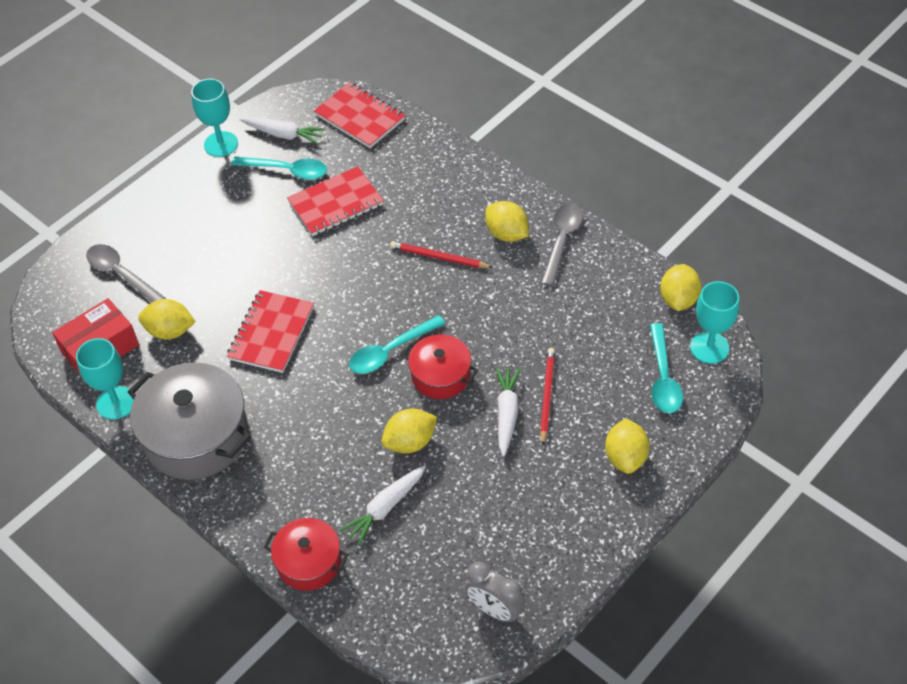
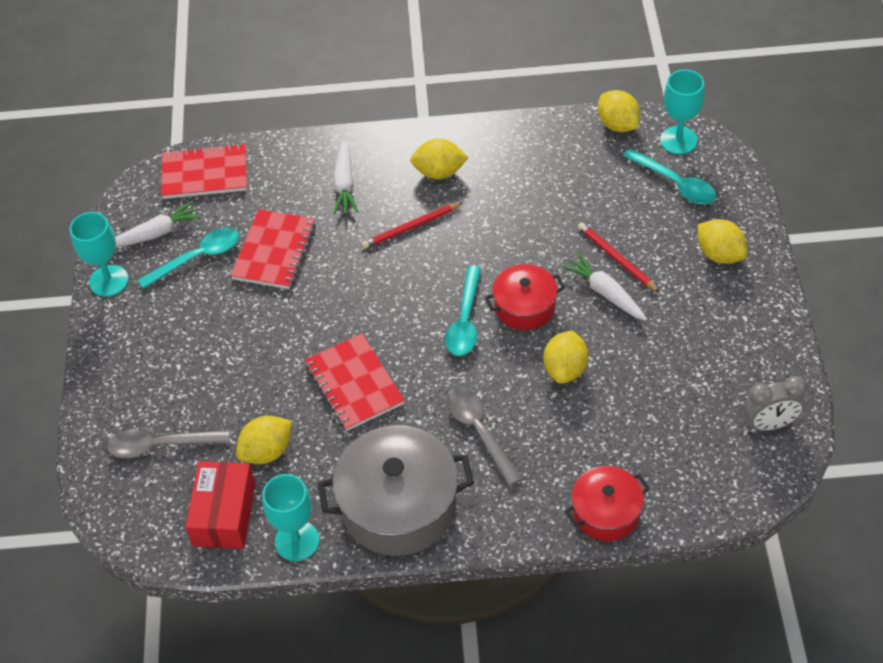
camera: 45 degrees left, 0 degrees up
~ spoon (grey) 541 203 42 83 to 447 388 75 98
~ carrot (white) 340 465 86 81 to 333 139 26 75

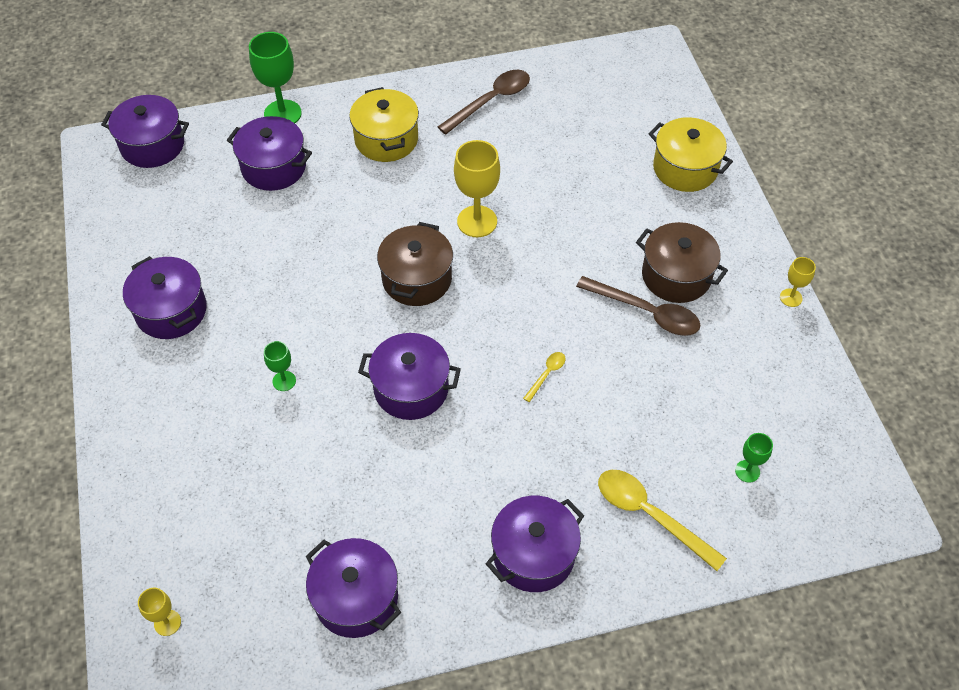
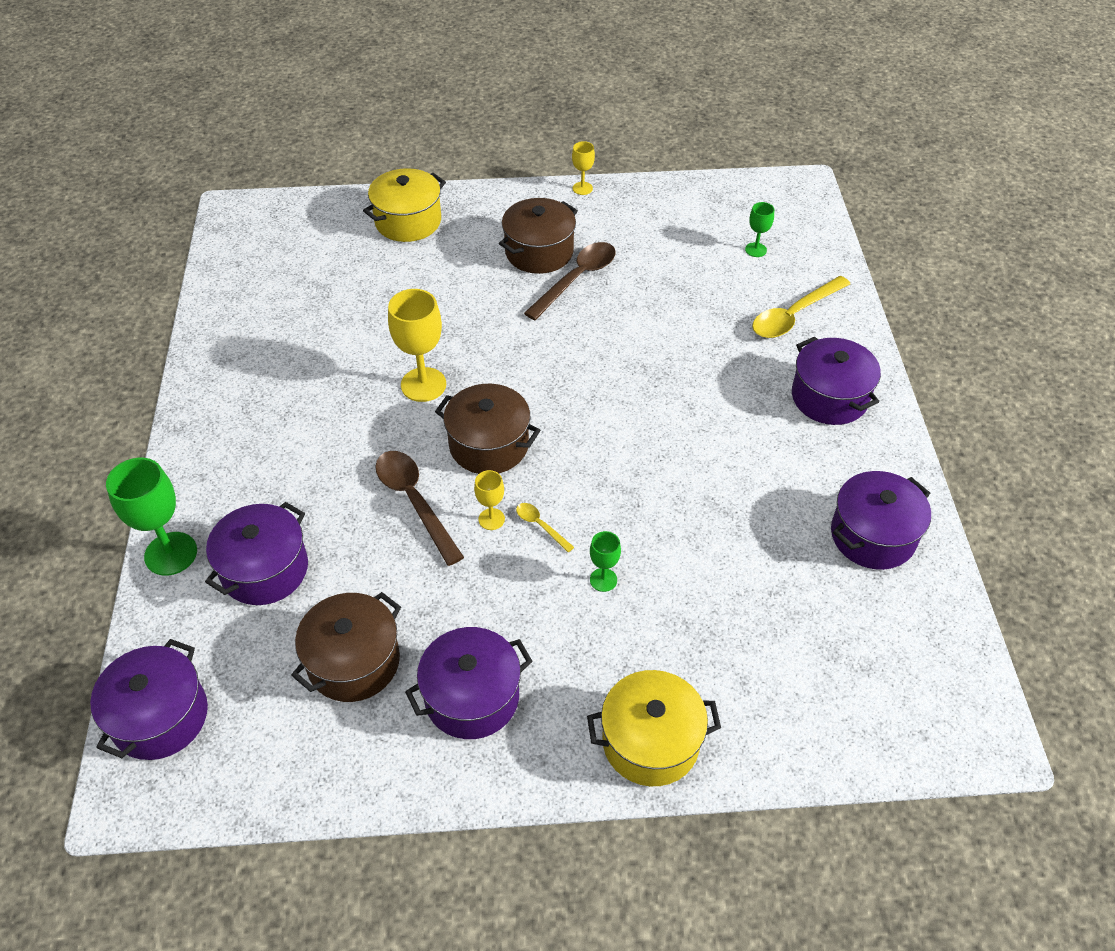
camera: 80 degrees left, 5 degrees down
~ spoon (brown) 438 70 92 65 to 375 451 89 115
~ pot (yellow) 349 87 70 75 to 587 670 134 116
- pot (purple) 358 333 103 87
~ spoon (yellow) 523 352 43 50 to 516 503 58 49
~ goblet (yellow) 138 588 43 48 to 474 470 31 60
+ pot (brown) 291 592 110 110

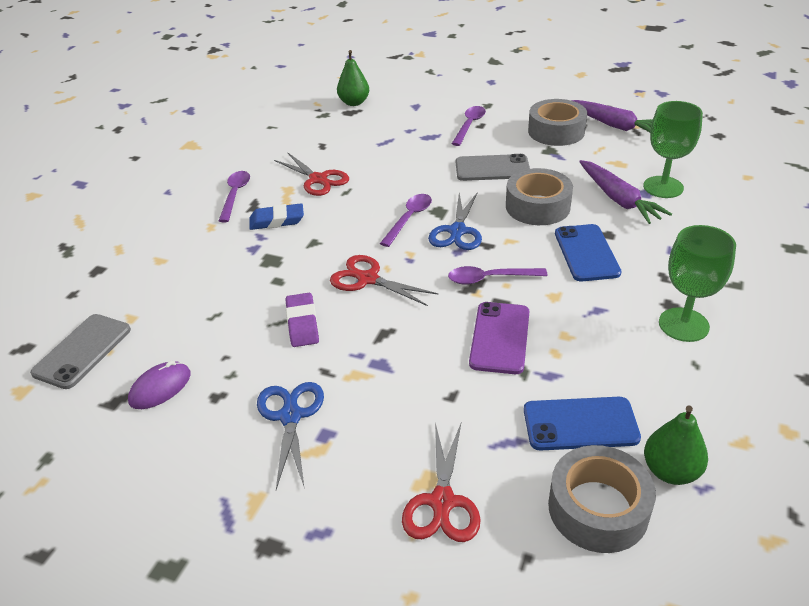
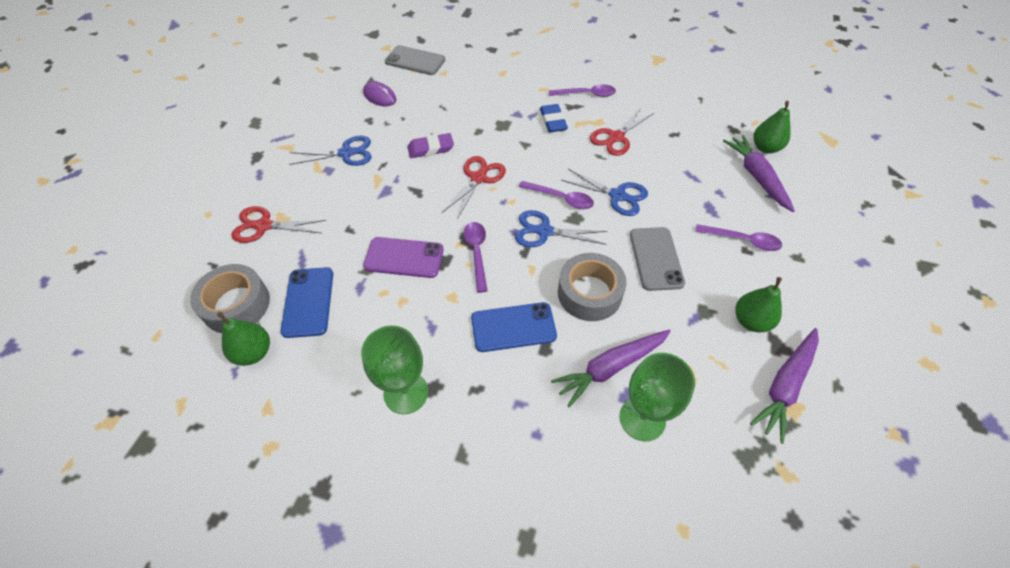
camera: 85 degrees right, 15 degrees up
~ tape (grey) 528 99 59 47 to pear (green) 736 277 46 55
+ carrot (purple) 723 135 72 77
+ scissors (blue) 561 169 87 47

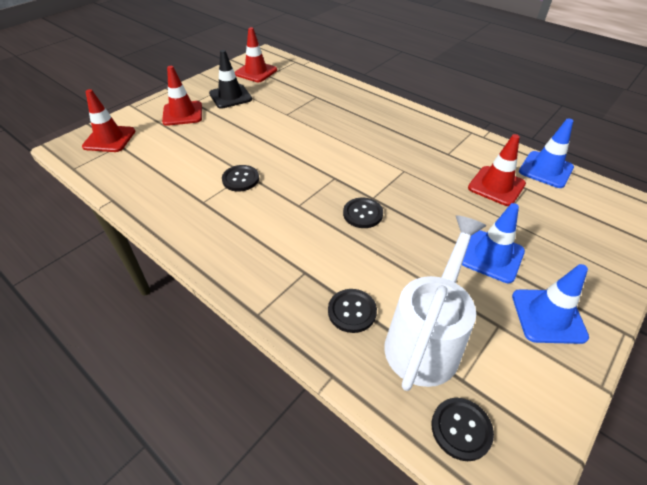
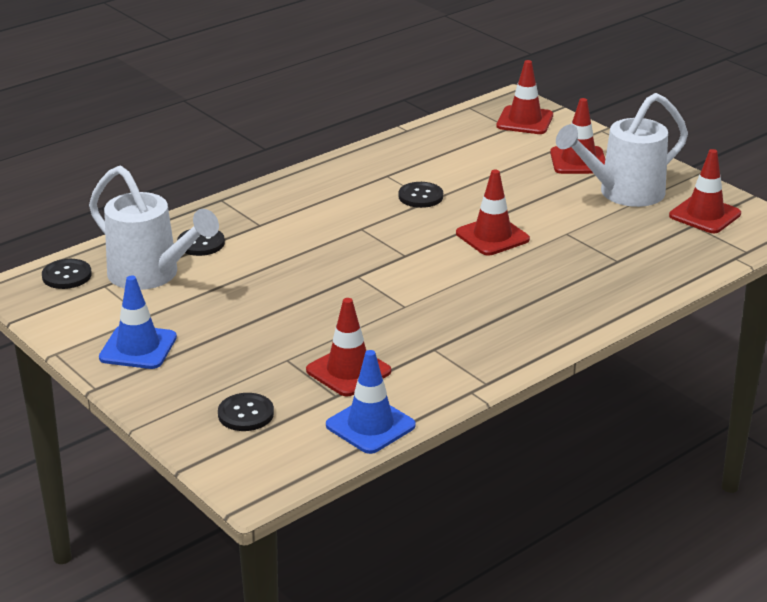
camera: 100 degrees right, 15 degrees down
~ traffic cone (black) 209 50 43 59 to watering can (white) 556 93 132 114
~ button (black) 343 198 40 30 to 218 393 56 38
- traffic cone (blue) 462 203 63 80
+ traffic cone (red) 456 170 74 85

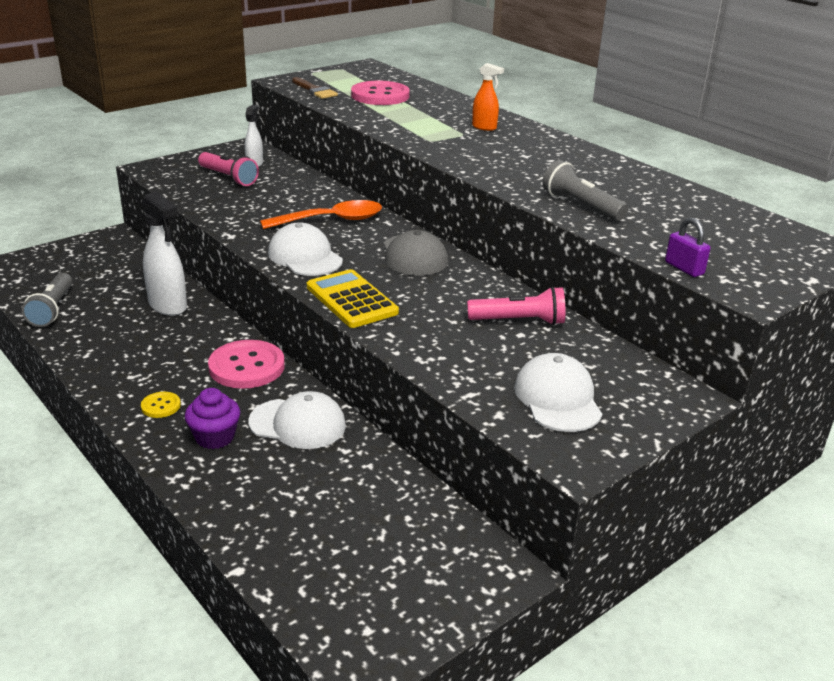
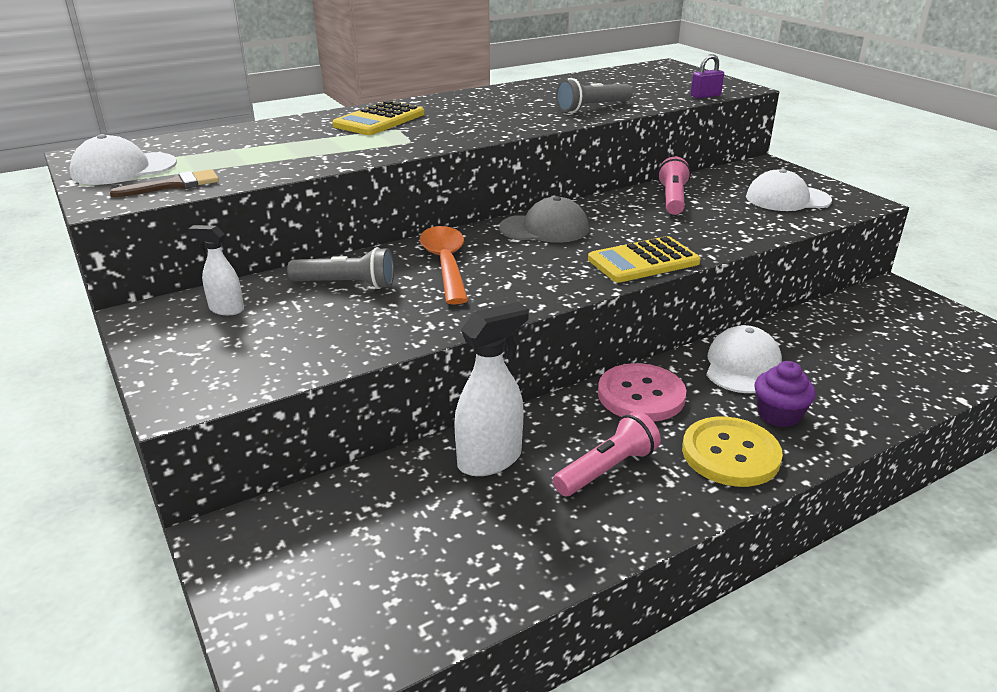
camera: 80 degrees left, 0 degrees up
~ spray bottle (orange) 472 63 32 68 to calculator (yellow) 332 100 92 35
- button (pink) 351 81 59 24
~ flashlight (pink) 198 152 61 34 to 553 411 108 85
~ cap (white) 268 223 75 53 to 69 134 108 51
~ flashlight (grey) 22 273 51 54 to 287 247 107 42
~ button (yellow) 141 392 40 26 = 682 417 101 70 x2.09

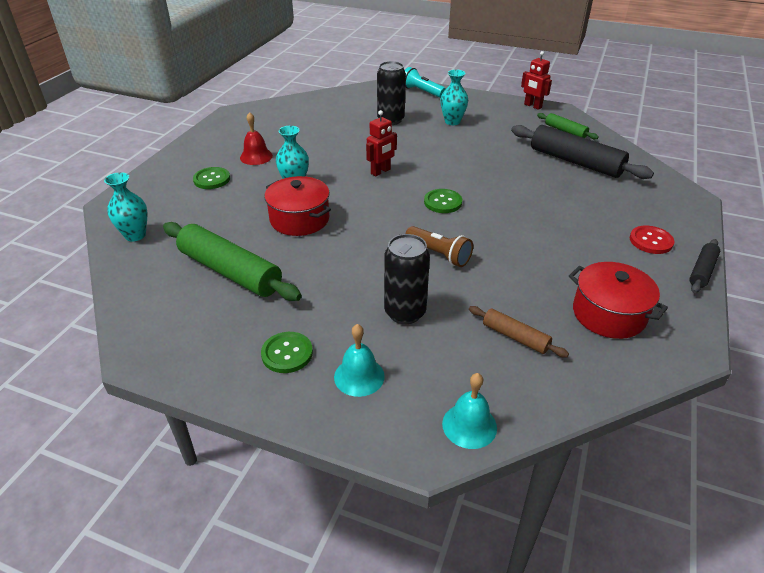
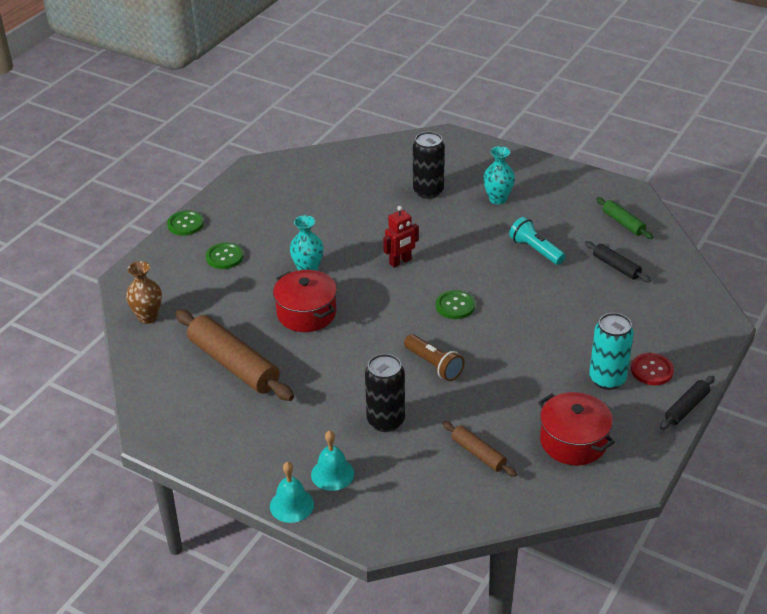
camera: 10 degrees right, 0 degrees up
- robot (red) 521 51 31 59
~ flashlight (turquoise) 405 67 41 31 to 509 217 56 48
- bell (red) 240 112 33 53
~ rolling pin (black) 511 125 143 54 = 585 241 66 42 x0.51
~ vase (turquoise) 104 172 43 70 to vase (brown) 126 261 36 63
~ rolling pin (green) 163 222 139 79 to rolling pin (brown) 175 309 119 92
~ button (green) 261 332 52 41 to 167 210 37 26
~ bell (turquoise) 442 373 55 76 to 270 462 44 61
+ can (turquoise) 589 313 45 77

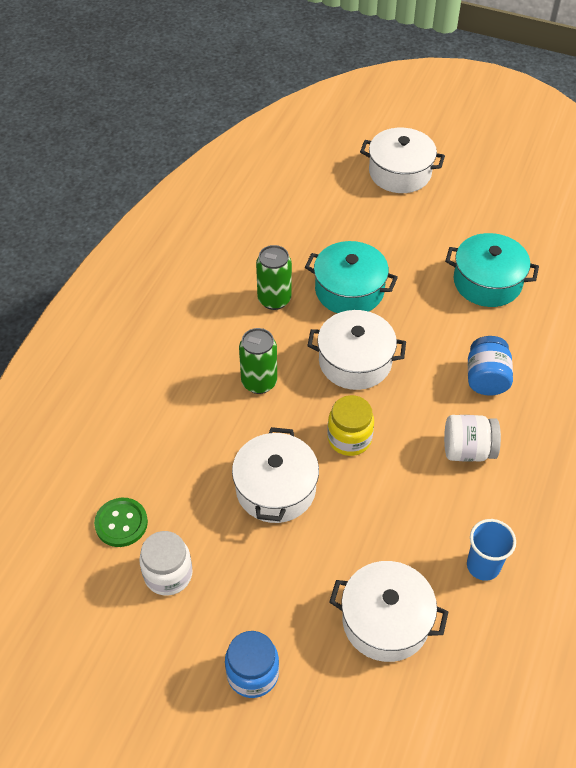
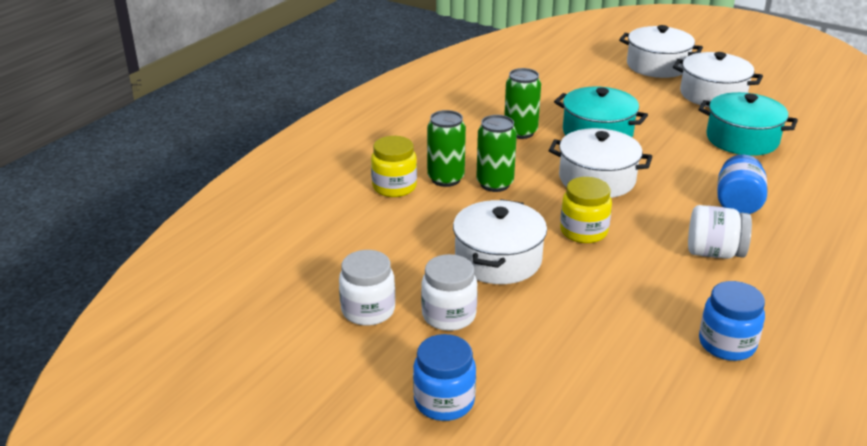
camera: 10 degrees right, 20 degrees down
- button (green) 94 498 54 49
~ cup (blue) 467 519 49 62 to jar (blue) 699 281 66 80
~ pot (white) 329 561 119 101 to 673 52 90 55
+ can (green) 427 110 39 77
+ jar (yellow) 371 136 46 61
+ jar (white) 421 254 57 77

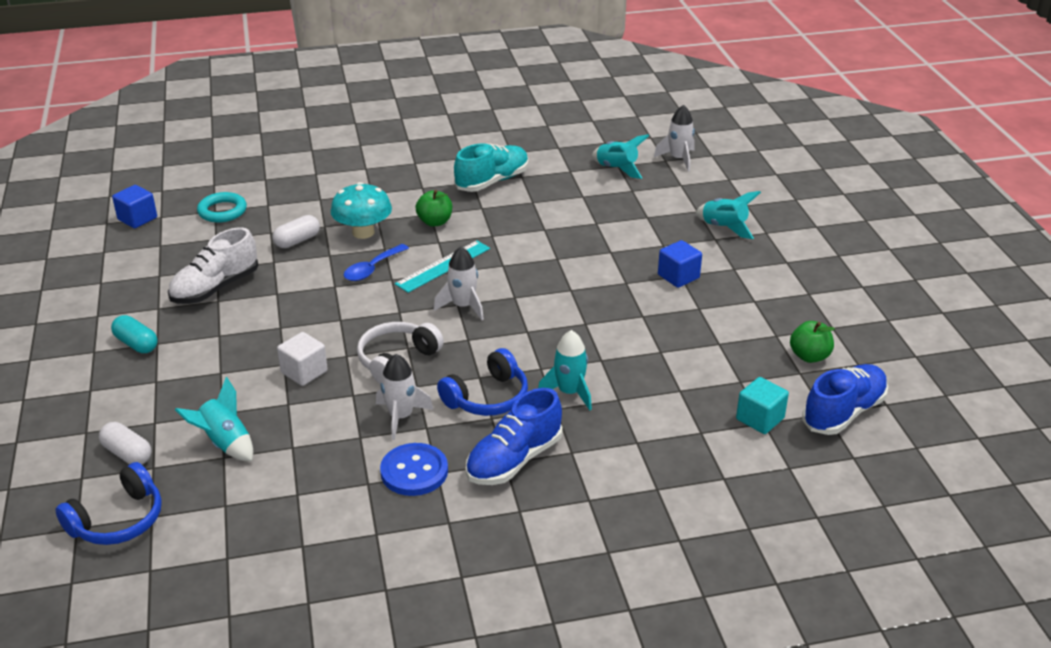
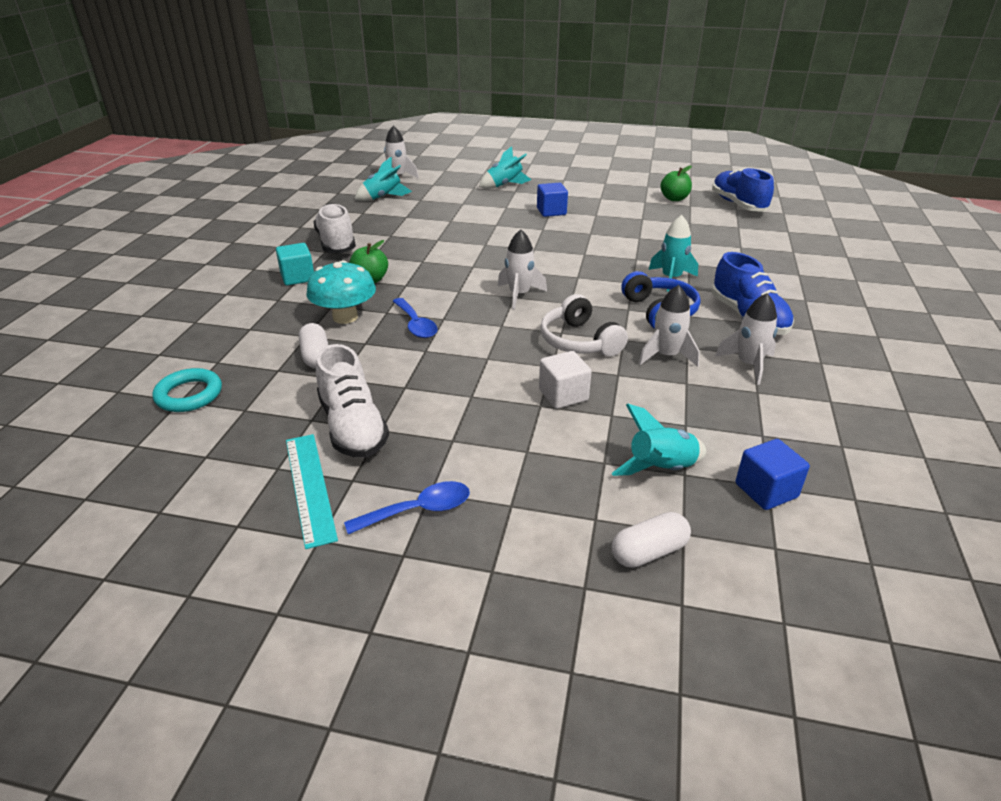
camera: 65 degrees left, 0 degrees up
~ shoe (turquoise) 454 143 75 49 to shoe (white) 313 203 43 50
~ cube (blue) 112 185 45 43 to 736 439 74 71
~ ruler (turquoise) 395 240 95 53 to 286 434 52 115
~ capsule (turquoise) 111 315 47 38 to spoon (blue) 344 481 126 53
~ cube (turquoise) 736 377 53 57 to 276 243 38 43
~ button (blue) 380 443 68 53 to rocket (white) 715 293 63 92
- headphones (blue) 56 462 106 83

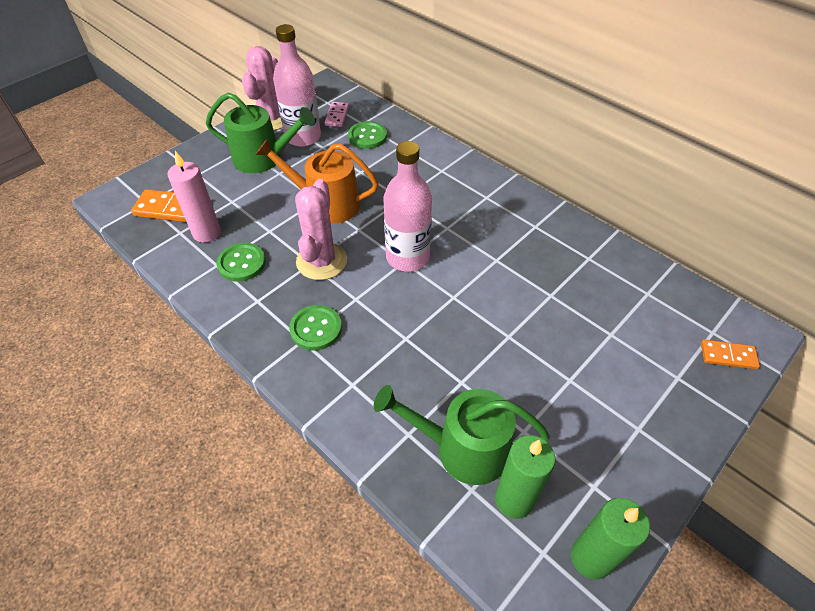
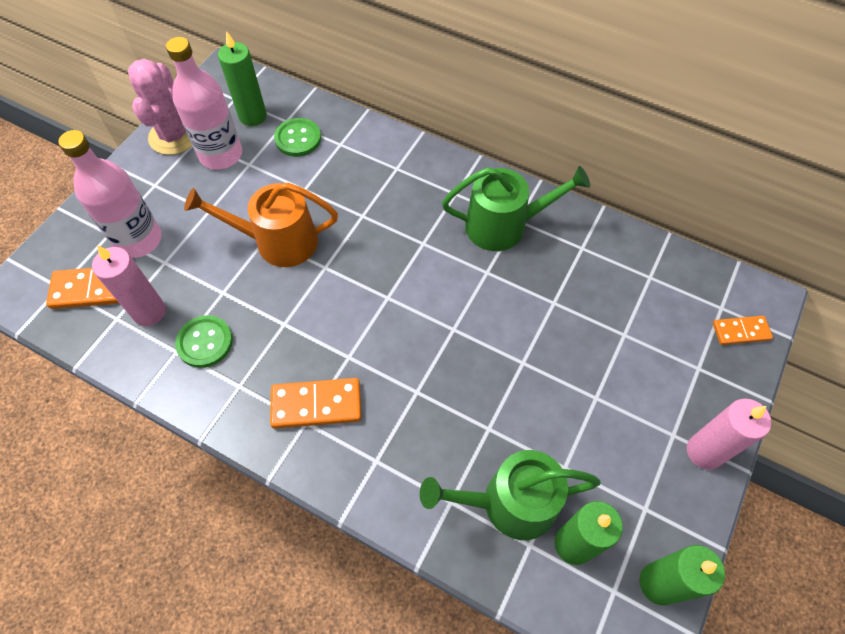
camera: 15 degrees left, 10 degrees up
~ watering can (green) 206 93 109 80 to 442 166 148 85
~ domino (pink) 325 102 24 25 to candle (green) 218 31 49 95
~ bottle (pink) 383 141 49 131 to 58 130 103 128
- cactus (pink) 295 179 52 101
~ button (green) 289 305 53 46 to domino (orange) 270 378 91 51
+ candle (pink) 687 399 84 71

